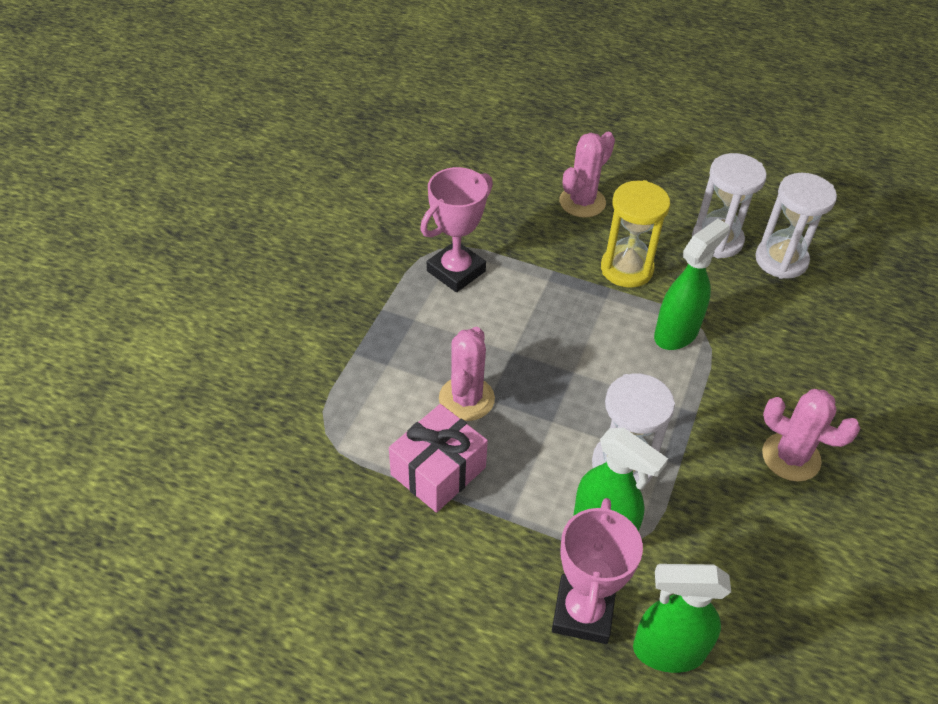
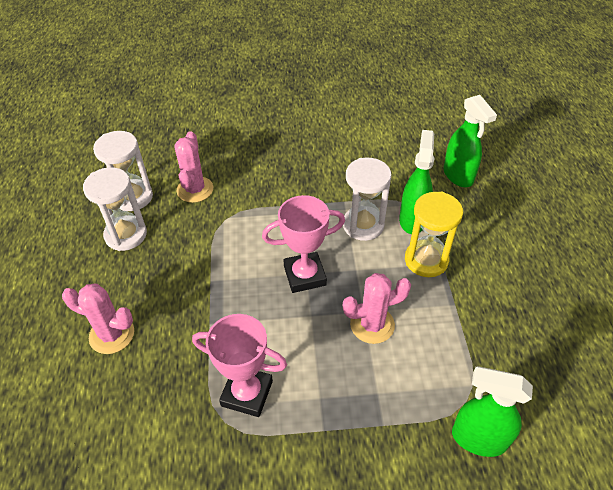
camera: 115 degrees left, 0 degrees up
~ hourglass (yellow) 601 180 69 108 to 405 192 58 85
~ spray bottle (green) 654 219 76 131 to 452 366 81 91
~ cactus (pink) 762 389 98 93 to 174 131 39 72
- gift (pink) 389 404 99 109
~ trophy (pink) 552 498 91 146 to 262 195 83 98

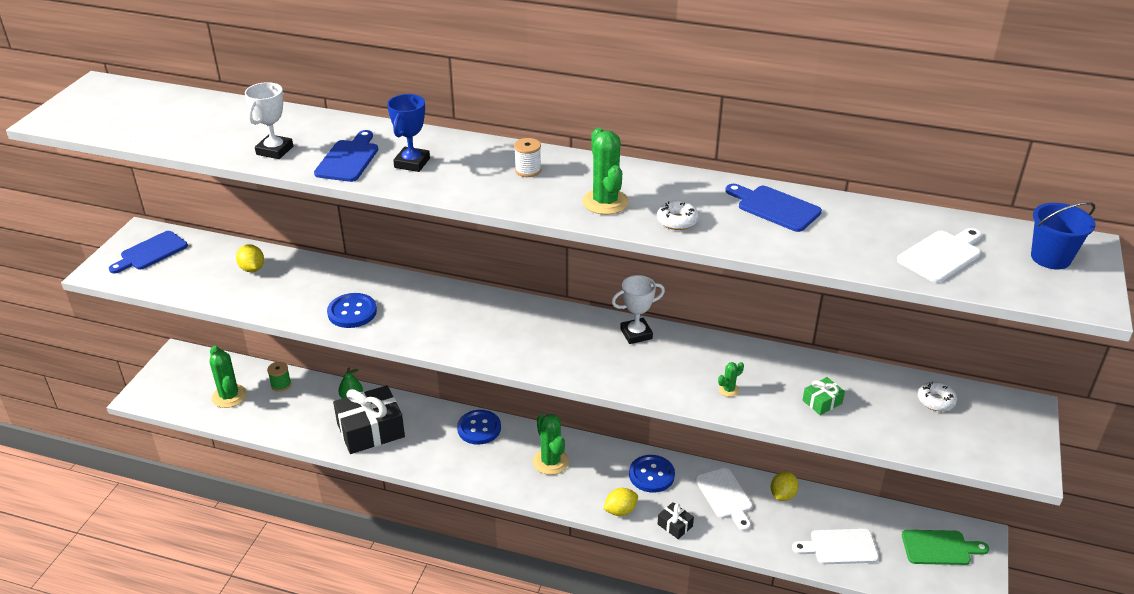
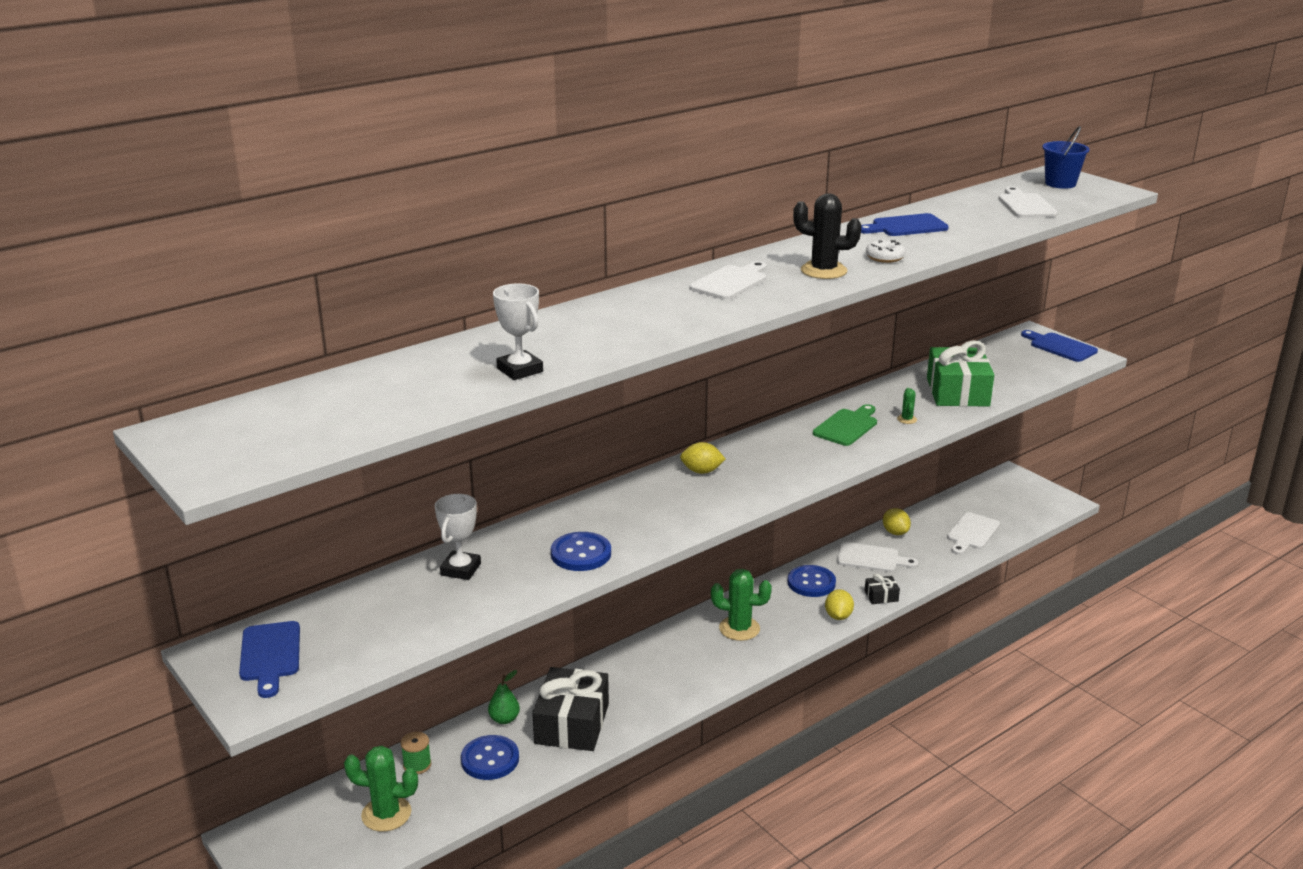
camera: 55 degrees left, 10 degrees down
- trophy (blue) 387 94 43 78
~ cactus (green) 582 128 47 87 to cactus (black) 793 193 69 86
~ cutting board (blue) 314 130 64 52 to 1021 330 77 32
~ spool (white) 514 138 27 39 to cutting board (white) 690 261 77 39
~ lemon (yellow) 236 244 28 28 to 680 442 45 32
~ trophy (white) 612 275 53 69 to 435 494 46 86
~ gift (green) 802 377 43 38 = 927 340 67 67 x2.25
- donut (white) 918 382 39 29
~ button (blue) 457 410 44 35 to 461 735 58 45
~ cutting board (green) 902 530 87 35 to 813 404 64 42

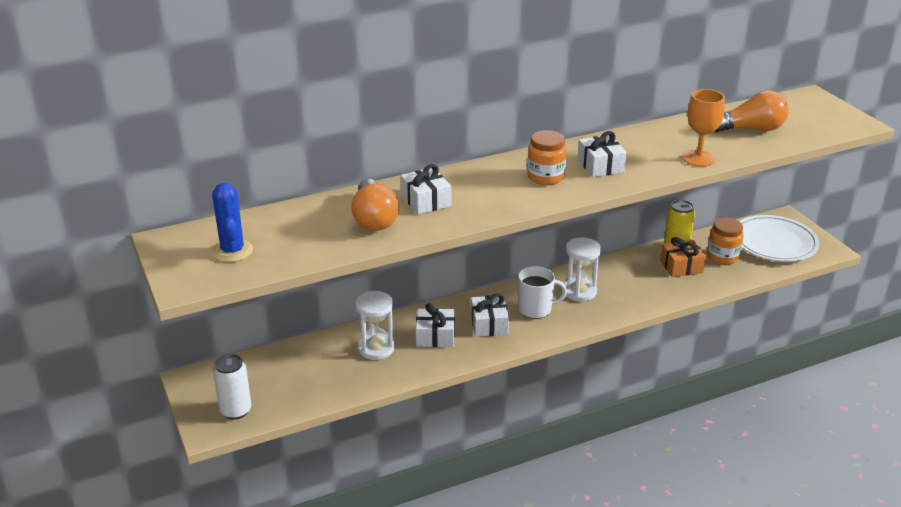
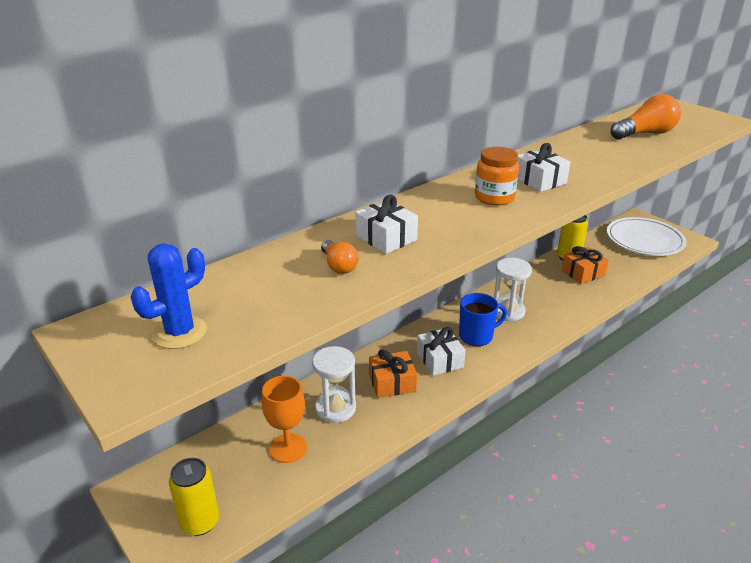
camera: 15 degrees left, 0 degrees up
~ goblet (orange) 682 89 43 78 to 262 376 45 87
~ light bulb (orange) 351 179 48 52 = 321 240 38 34 x0.56
~ cactus (blue) 212 183 41 79 = 131 243 76 106 75 degrees clockwise
- jar (orange) 707 218 37 47
~ mug (white) 518 266 49 53 to mug (blue) 459 293 48 53
~ gift (white) 416 303 39 44 to gift (orange) 369 349 48 49
~ can (white) 213 354 39 66 to can (yellow) 169 458 50 78

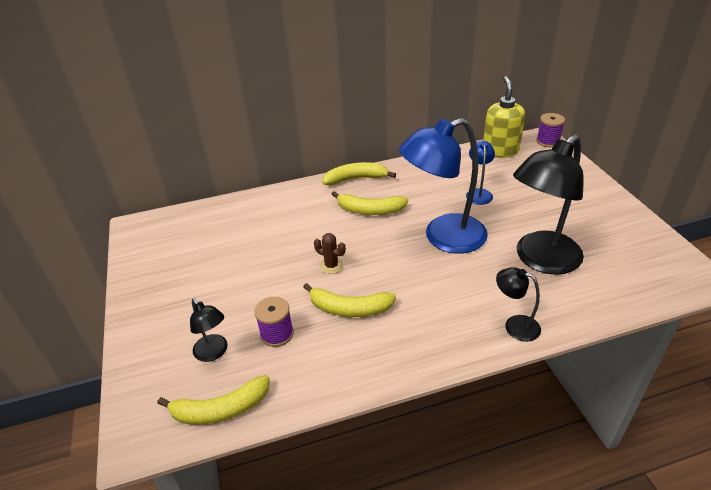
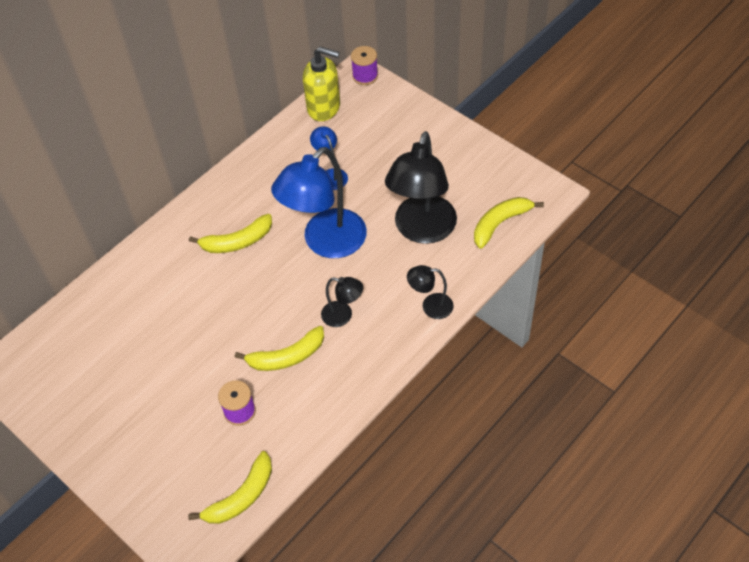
camera: 30 degrees left, 15 degrees up
~ soap dispenser (yellow) 483 76 42 82 = 303 47 37 74 135 degrees clockwise
~ banana (yellow) 322 162 74 23 to 474 197 70 52
- cactus (brown) 314 233 32 41
~ lamp (black) 190 298 38 64 to 321 277 42 50

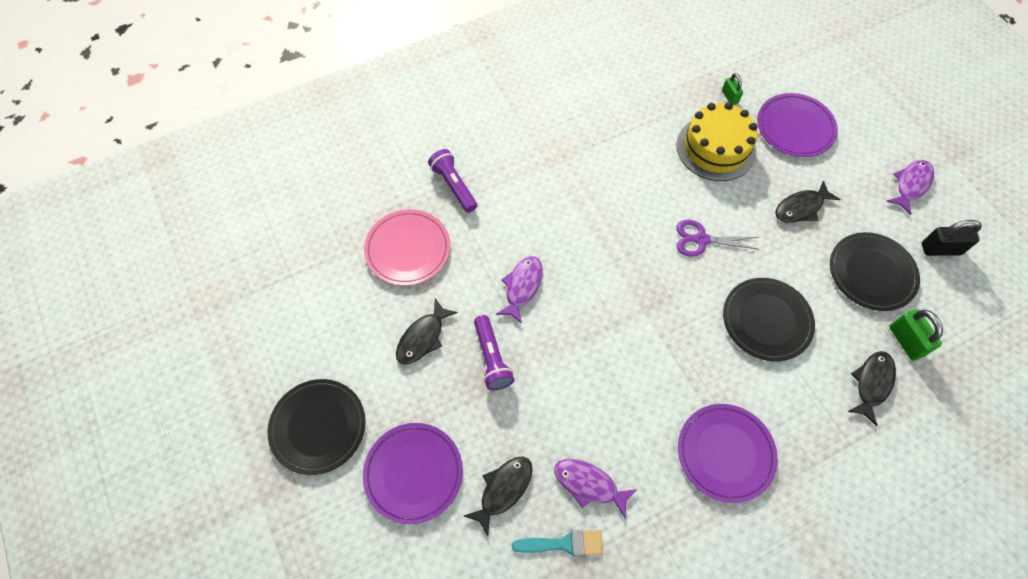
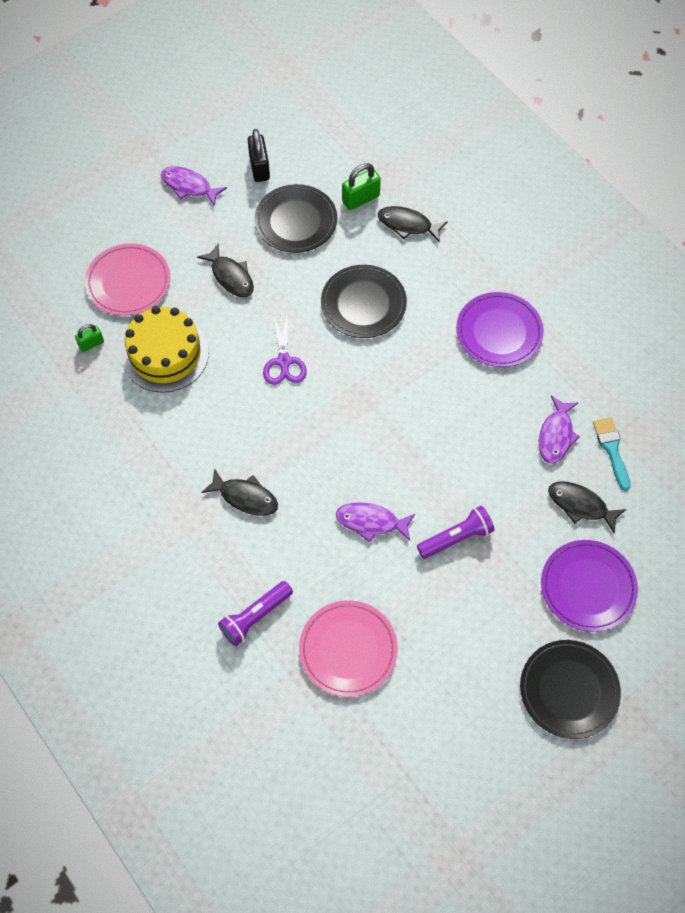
camera: 100 degrees left, 0 degrees up
~ plate (purple) 757 93 81 64 to plate (pink) 85 243 85 73
~ fish (black) 396 298 62 67 to 201 469 77 47

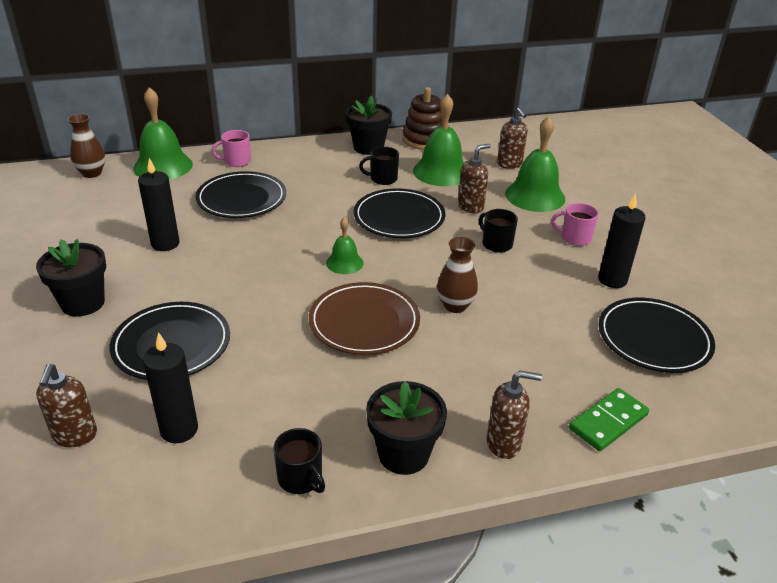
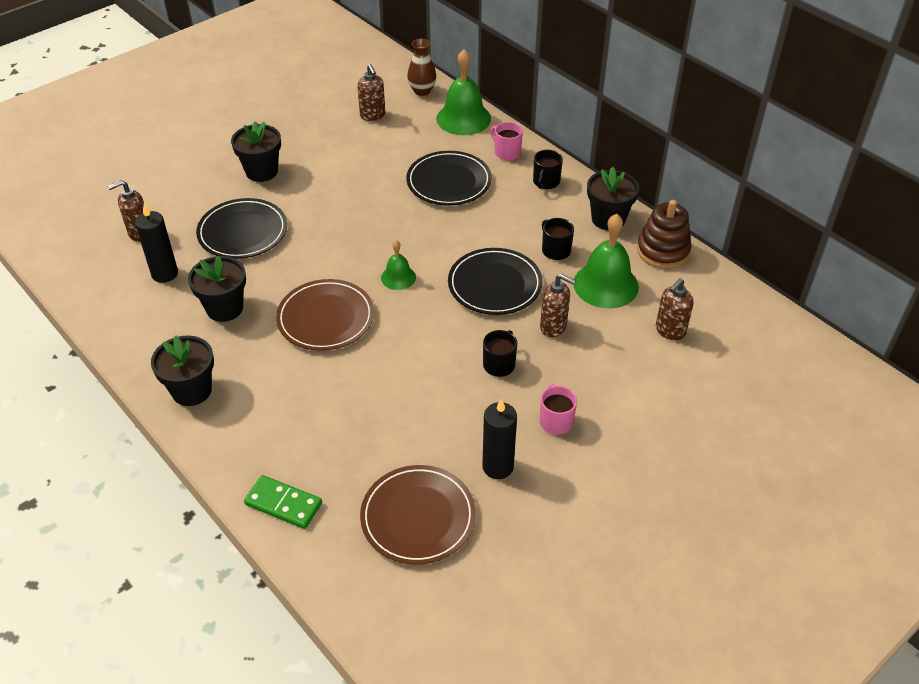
camera: 65 degrees right, 10 degrees up
- bell (green) 505 116 60 96
- candle (black) 138 158 41 93
- vase (brown) 437 237 41 76
~ plate (black) 598 298 117 75 to plate (brown) 360 465 116 100
~ soap dispenser (brown) 487 371 55 88 to 357 64 28 57
~ mug (black) 273 428 52 66 to 533 150 30 39
+ flower pot (black) 188 255 58 67

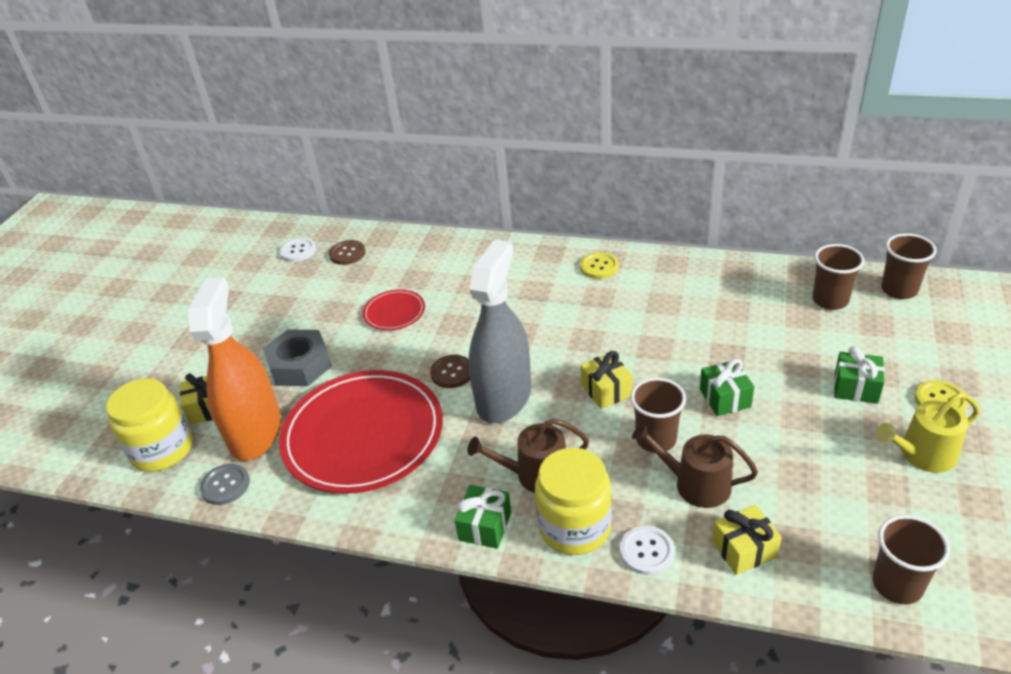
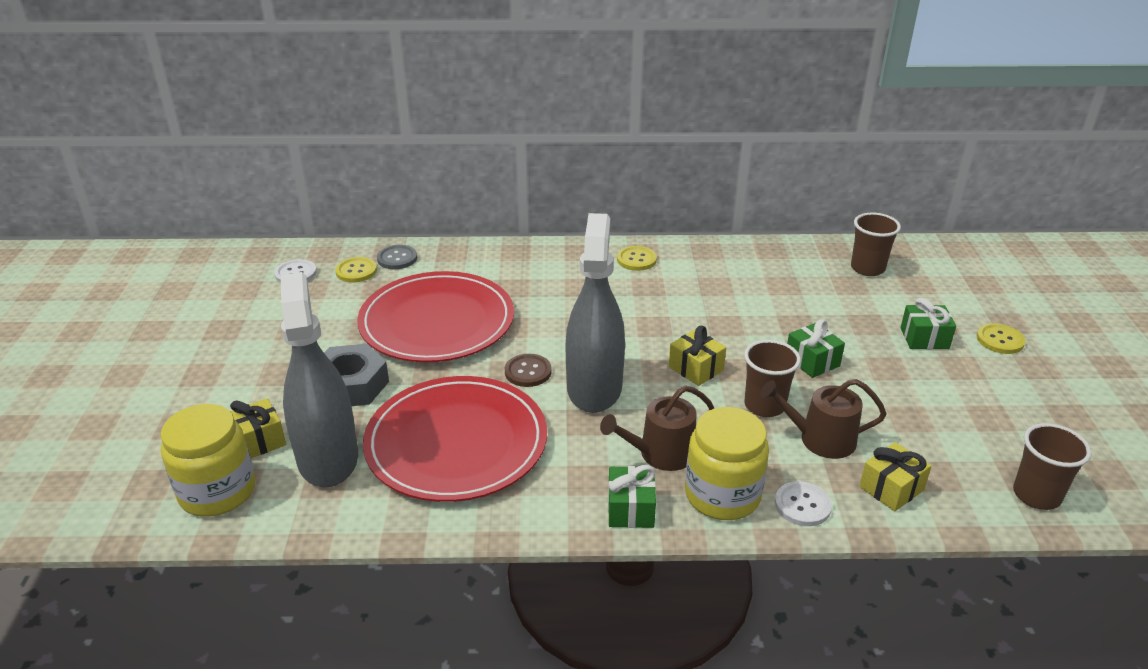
camera: 20 degrees left, 5 degrees down
- cup (brown) 881 233 56 66
~ button (brown) 329 240 37 25 to button (yellow) 335 257 42 26
~ spray bottle (orange) 189 277 93 184 to spray bottle (grey) 281 272 77 215
~ plate (red) 363 289 62 41 = 357 271 157 91 x2.23
- watering can (yellow) 876 393 104 80
~ button (grey) 200 464 50 41 to 377 245 40 24

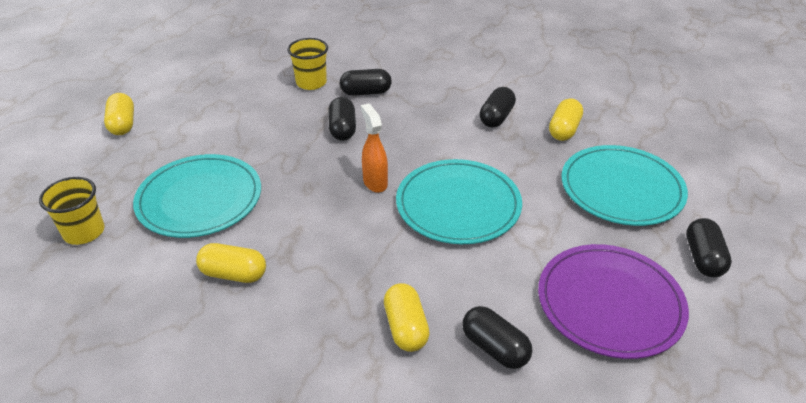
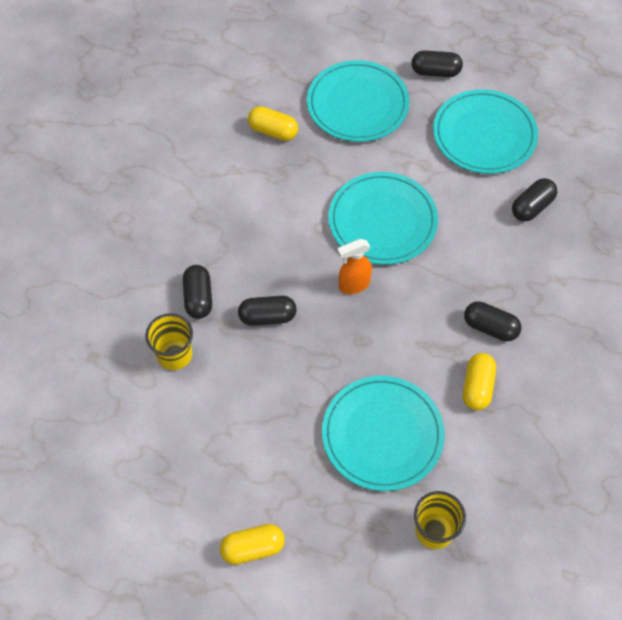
camera: 90 degrees left, 20 degrees up
~ capsule (black) 479 87 37 40 to 464 301 57 40
~ plate (purple) 538 244 151 115 to plate (turquoise) 433 89 105 85
- capsule (yellow) 384 283 46 69

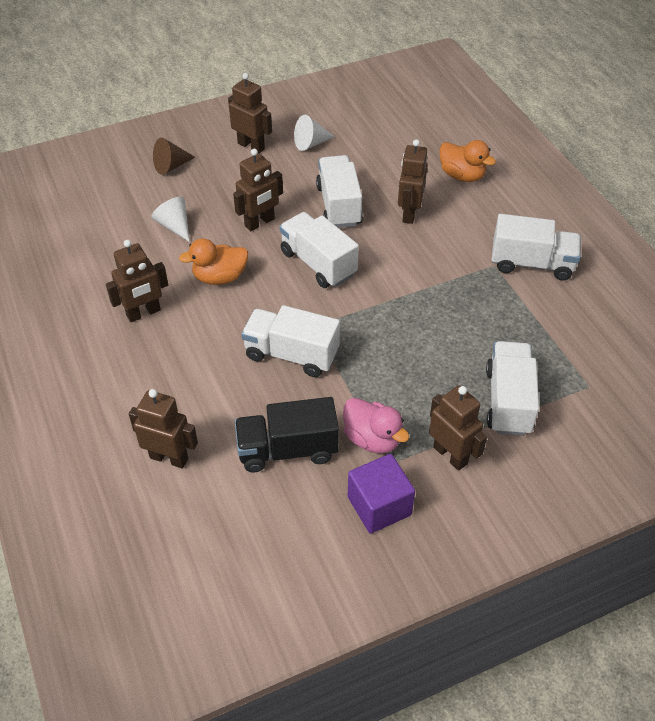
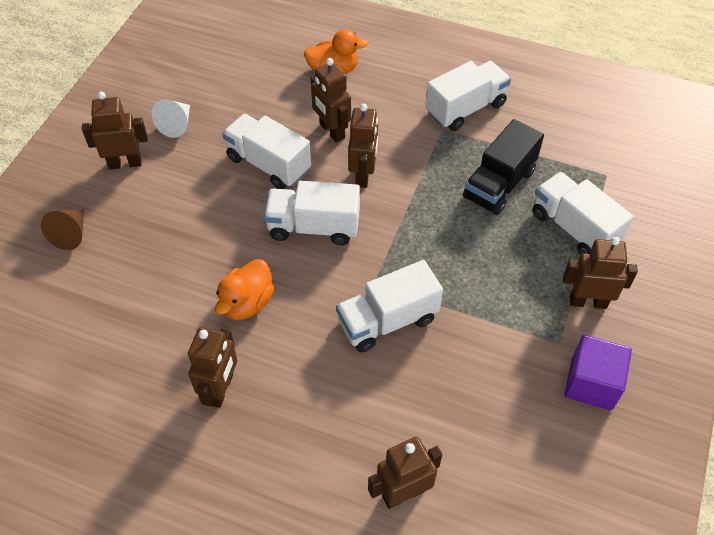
camera: 45 degrees left, 5 degrees up
~ robot (brown) 233 149 50 82 to 348 104 30 84
- cone (white) 151 197 39 45
~ truck (black) 235 397 104 75 to 463 119 81 96
- duck (pink) 343 398 66 56

